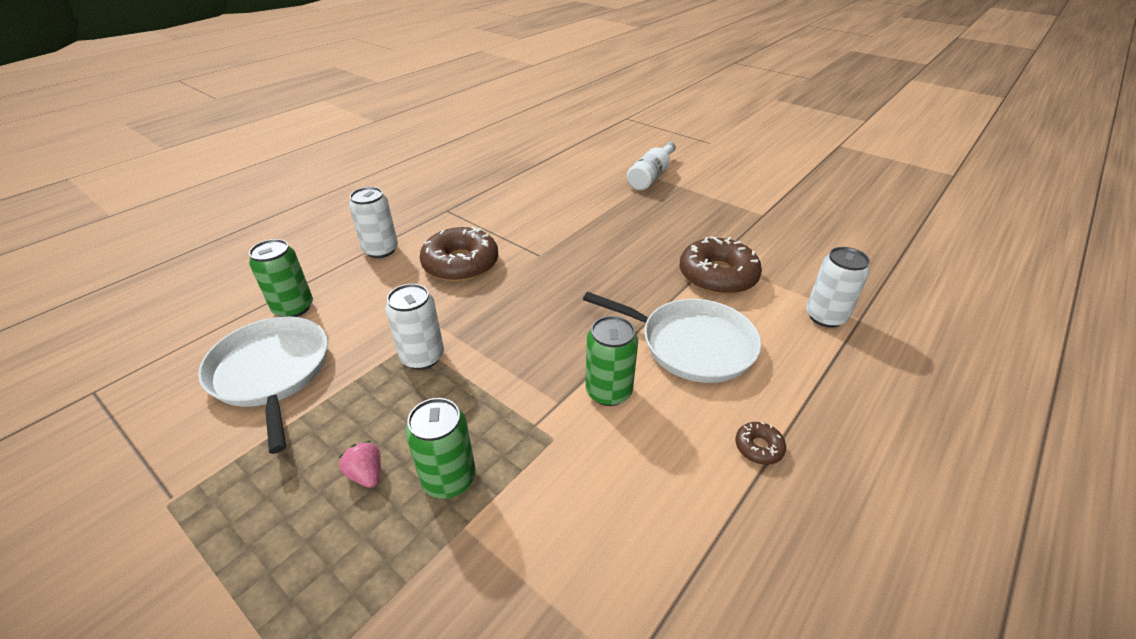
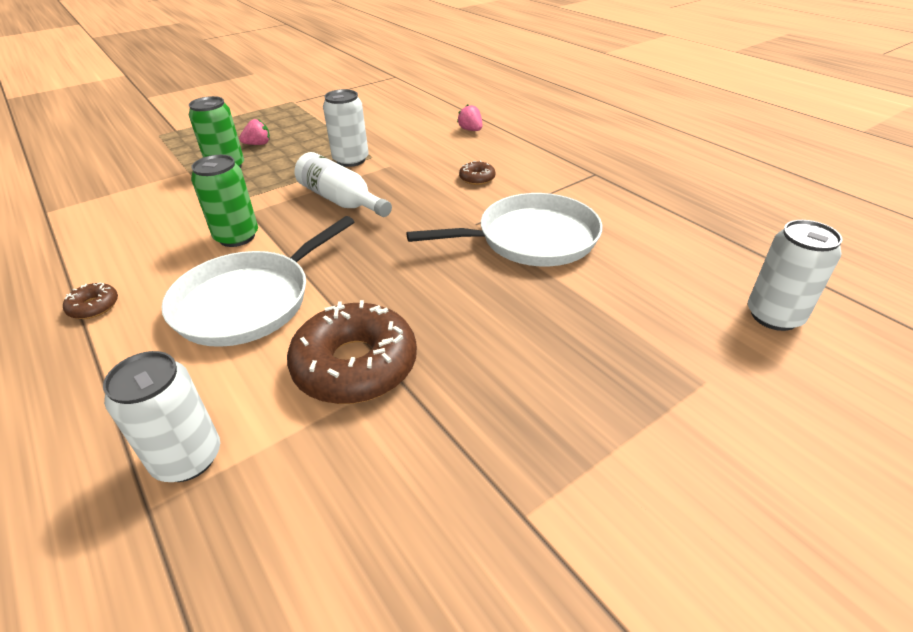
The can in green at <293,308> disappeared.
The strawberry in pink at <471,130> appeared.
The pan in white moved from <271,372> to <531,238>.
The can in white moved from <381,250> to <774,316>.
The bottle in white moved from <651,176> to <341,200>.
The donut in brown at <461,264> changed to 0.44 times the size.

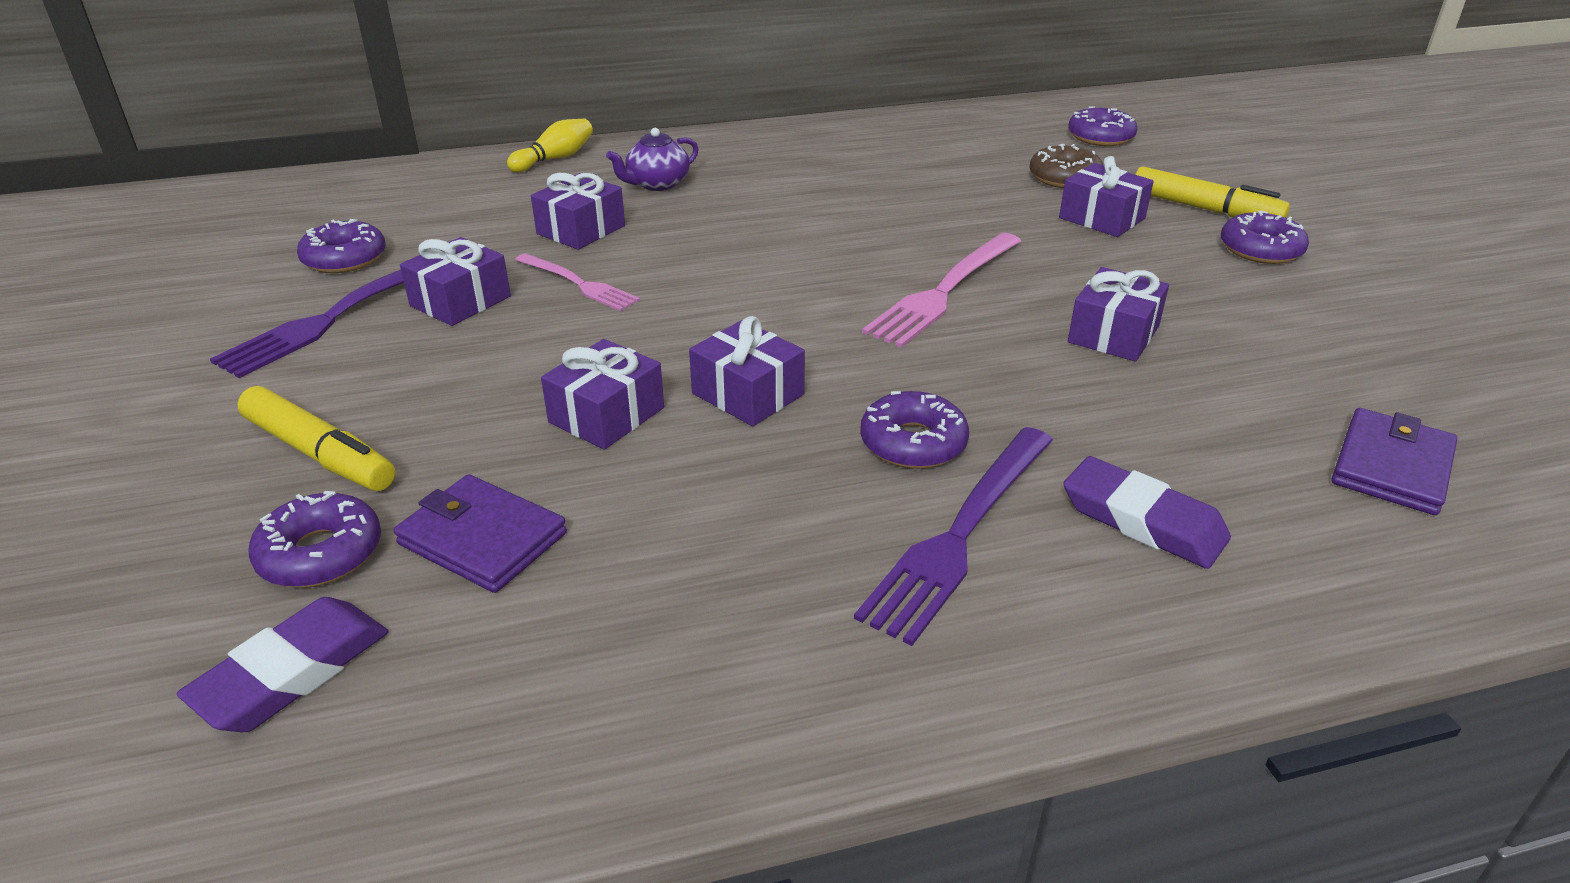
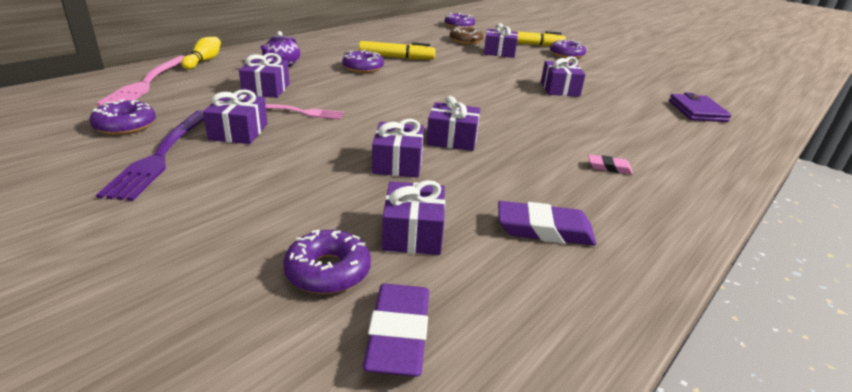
The marker in yellow moved from <320,453> to <396,58>.
The donut in purple moved from <913,443> to <363,68>.
The fork in pink moved from <944,292> to <147,83>.
The eraser in purple moved from <1142,521> to <544,230>.
The wallet in purple at <482,539> was replaced by the gift in purple at <413,233>.
The fork in purple at <960,534> was replaced by the eraser in pink at <609,167>.

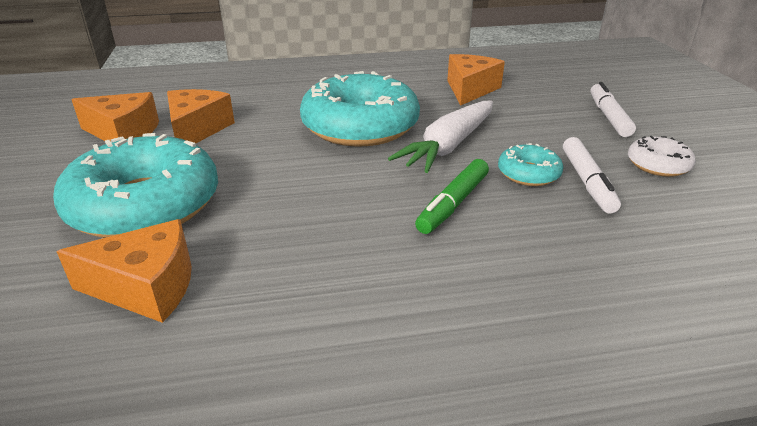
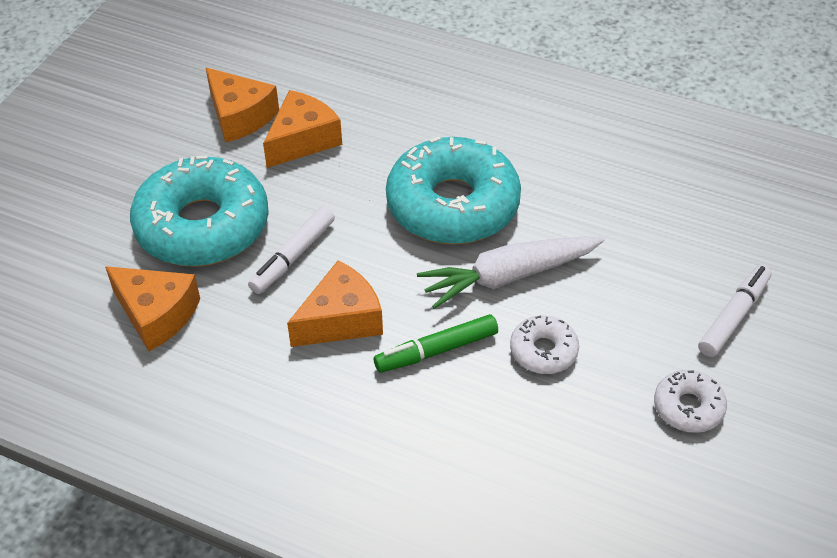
The cheese in orange moved from <470,89> to <341,319>.
The marker in white moved from <587,182> to <293,257>.
The donut in turquoise at <528,174> became the donut in white at <543,351>.

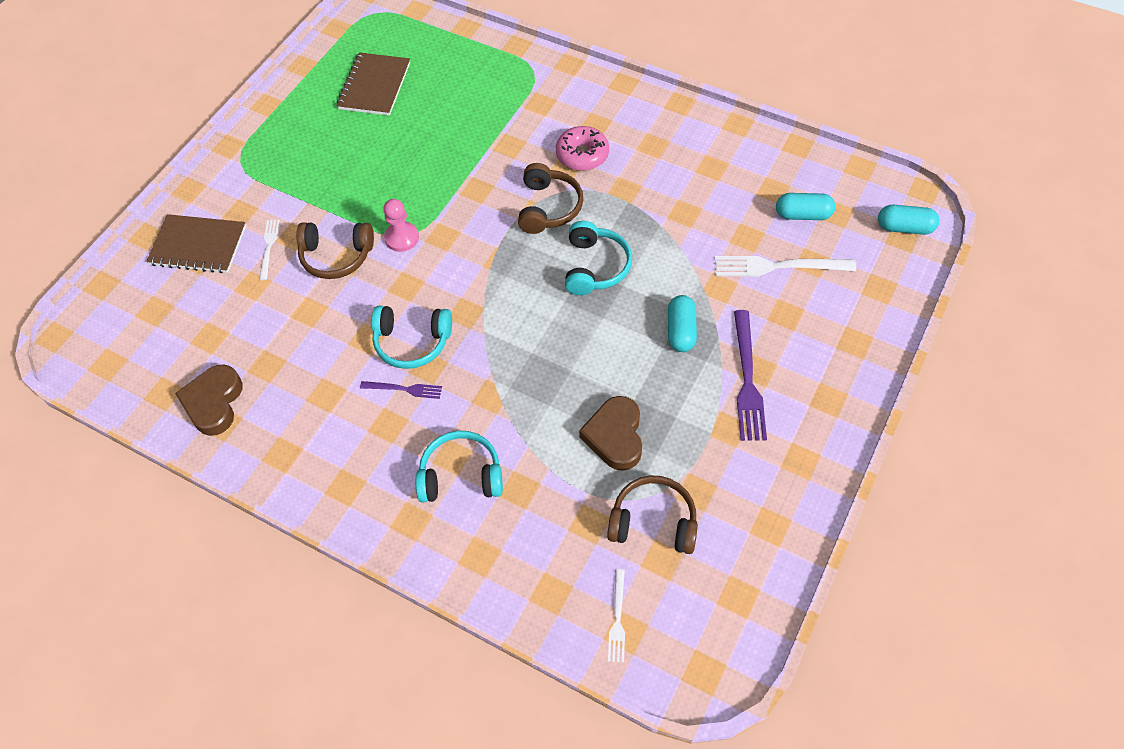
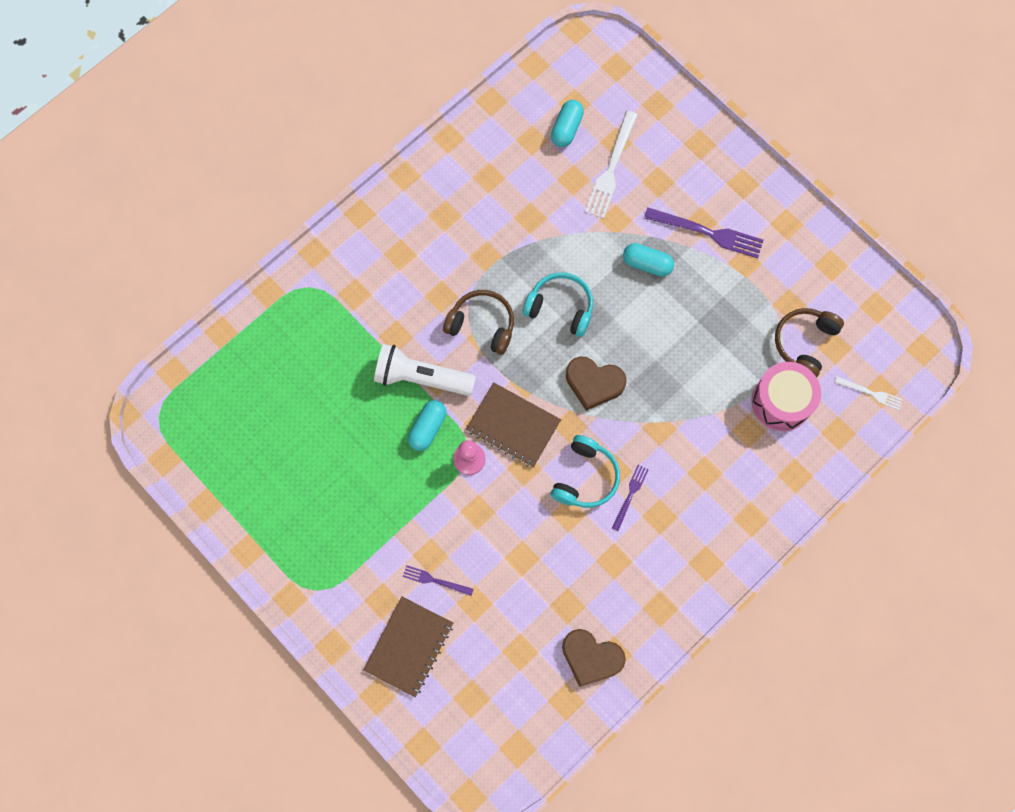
The headphones in brown at <336,256> disappeared.
The headphones in turquoise at <461,475> disappeared.
The donut in pink at <582,155> disappeared.
The flashlight in white at <421,378> appeared.
The drum in pink at <781,402> appeared.
The notebook in brown moved from <374,86> to <513,426>.
The heart in brown moved from <615,436> to <594,383>.
The capsule in turquoise moved from <904,227> to <427,428>.
The fork in white at <269,247> became the fork in purple at <435,580>.

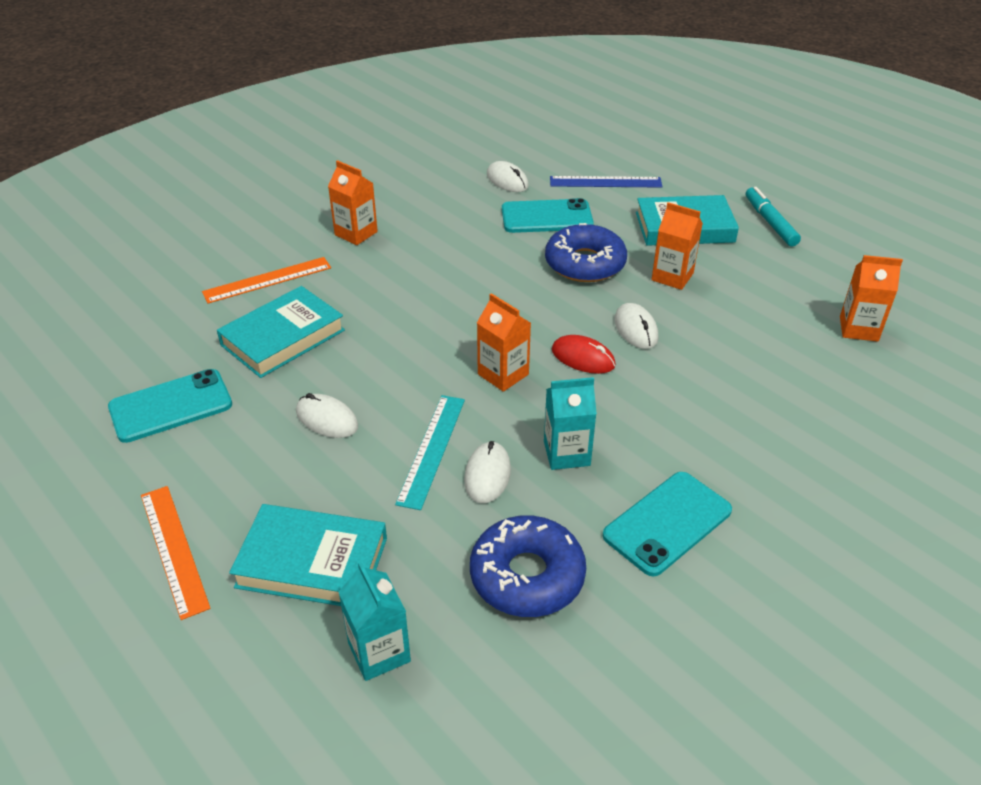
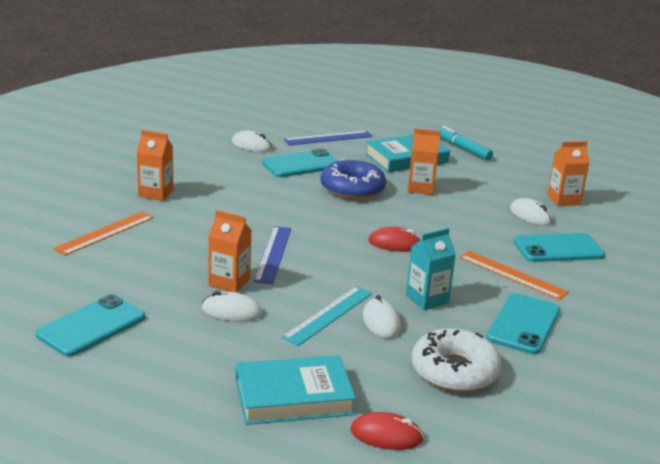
The book in turquoise at <283,337> disappeared.
The ruler in blue at <273,254> appeared.
The phone in turquoise at <558,248> appeared.
The ruler in orange moved from <173,549> to <512,275>.
The carton in orange moved from <503,374> to <229,282>.
The mouse in white moved from <636,329> to <531,215>.
The carton in turquoise at <379,652> was replaced by the mouse in red at <386,435>.
The donut in blue at <527,576> became the donut in white at <454,371>.
The ruler in turquoise at <431,450> turned 45 degrees clockwise.

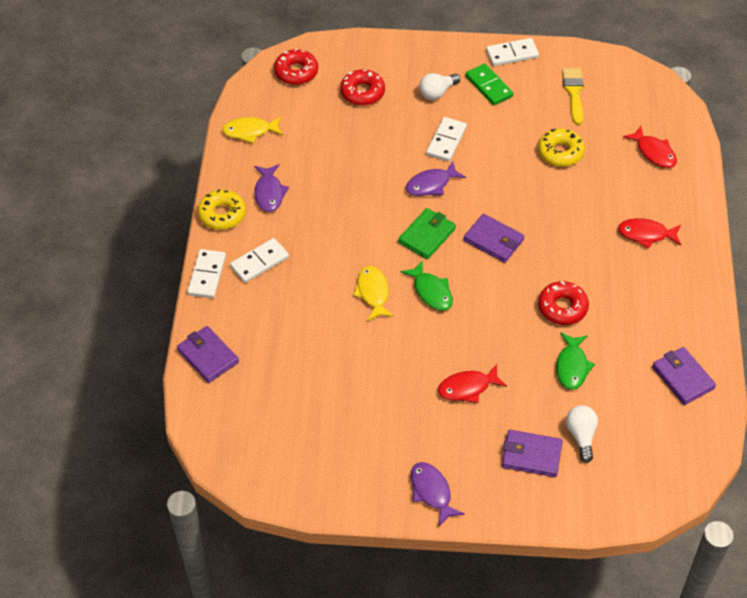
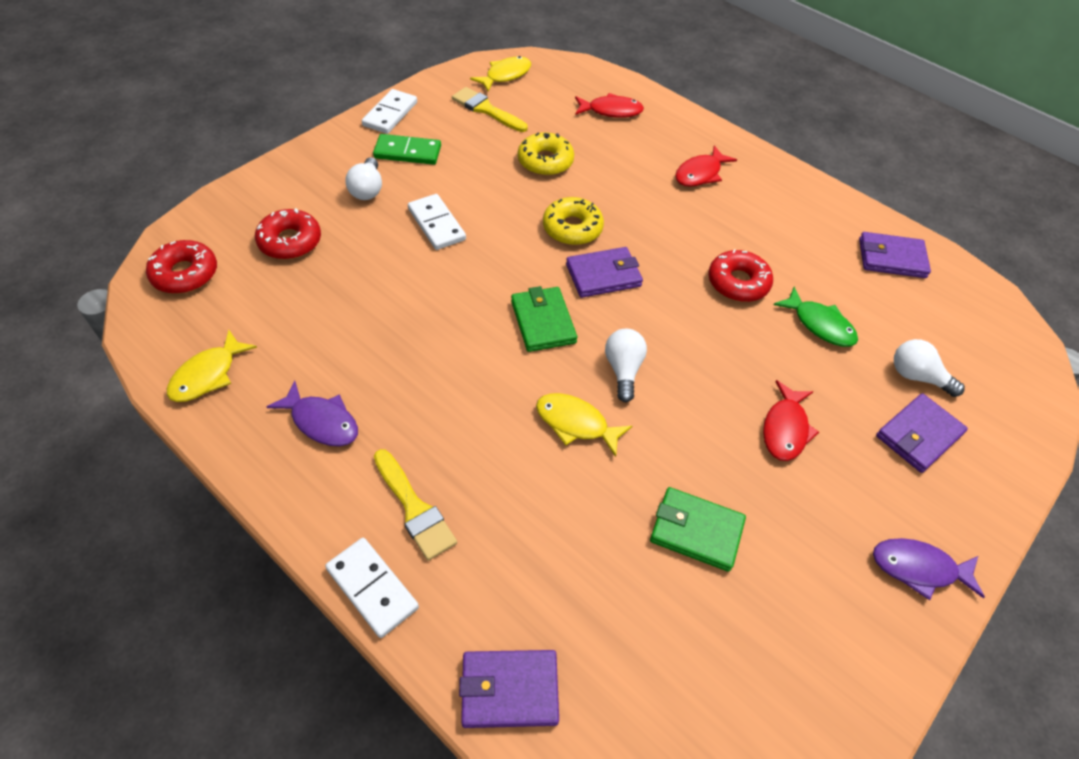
The fish in purple at <431,184> disappeared.
The fish in yellow at <505,75> appeared.
The wallet in green at <696,531> appeared.
The donut in yellow moved from <222,214> to <572,228>.
The domino in white at <259,262> was replaced by the brush in yellow at <414,508>.
The fish in green at <431,291> was replaced by the light bulb in white at <623,370>.

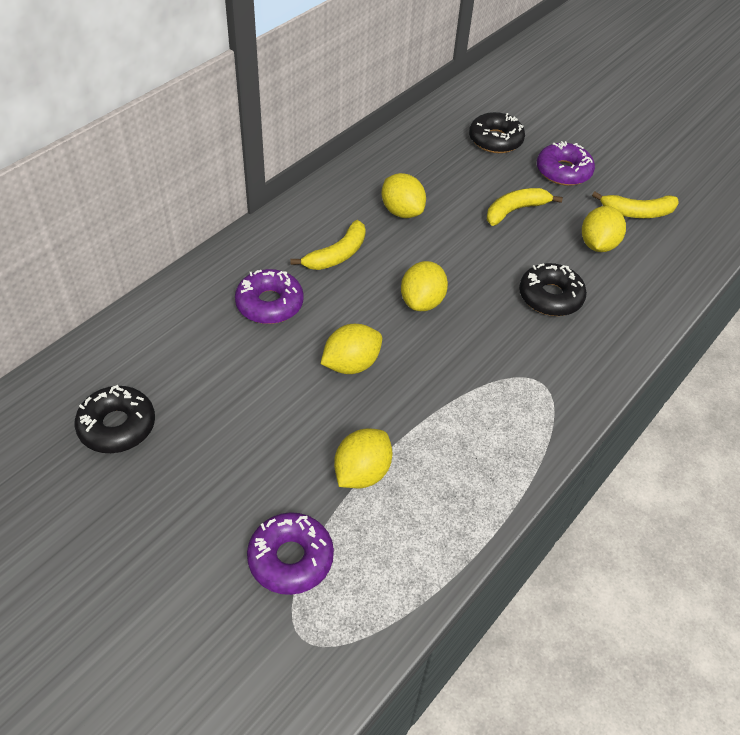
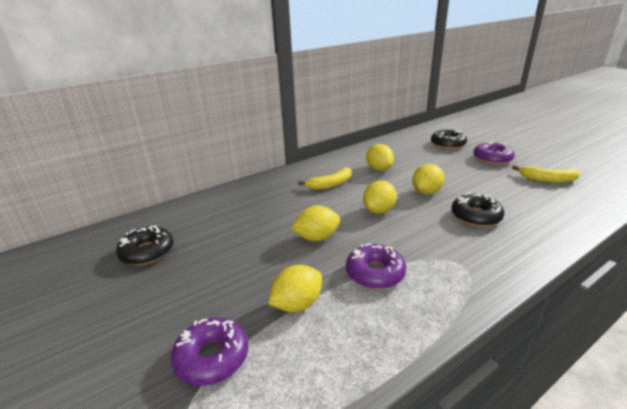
The banana in yellow at <515,210> disappeared.
The donut in purple moved from <269,304> to <375,273>.
The lemon in yellow moved from <598,245> to <426,192>.

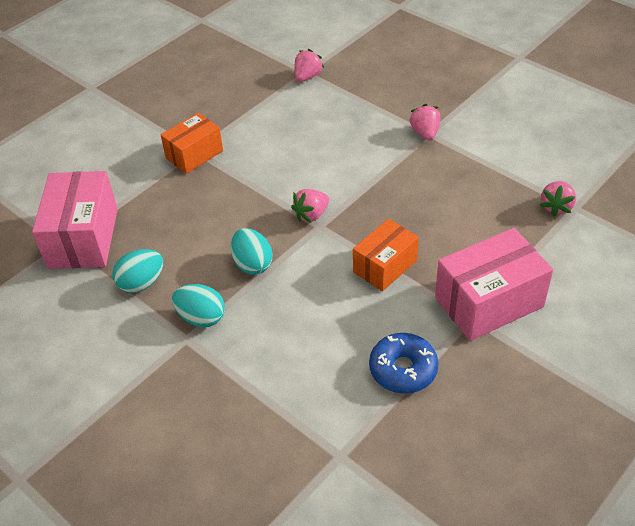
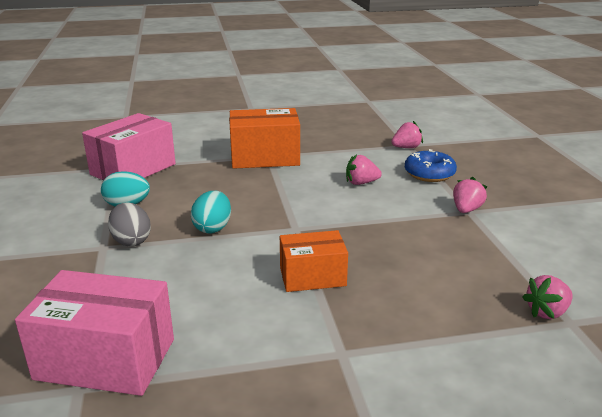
The strawberry in pink moved from <311,215> to <361,183>.
The donut in blue moved from <403,369> to <429,174>.
The box in pink moved from <488,302> to <106,359>.
The egg in turquoise at <201,317> became the egg in grey at <131,241>.
The box in orange at <194,154> changed to 1.57 times the size.

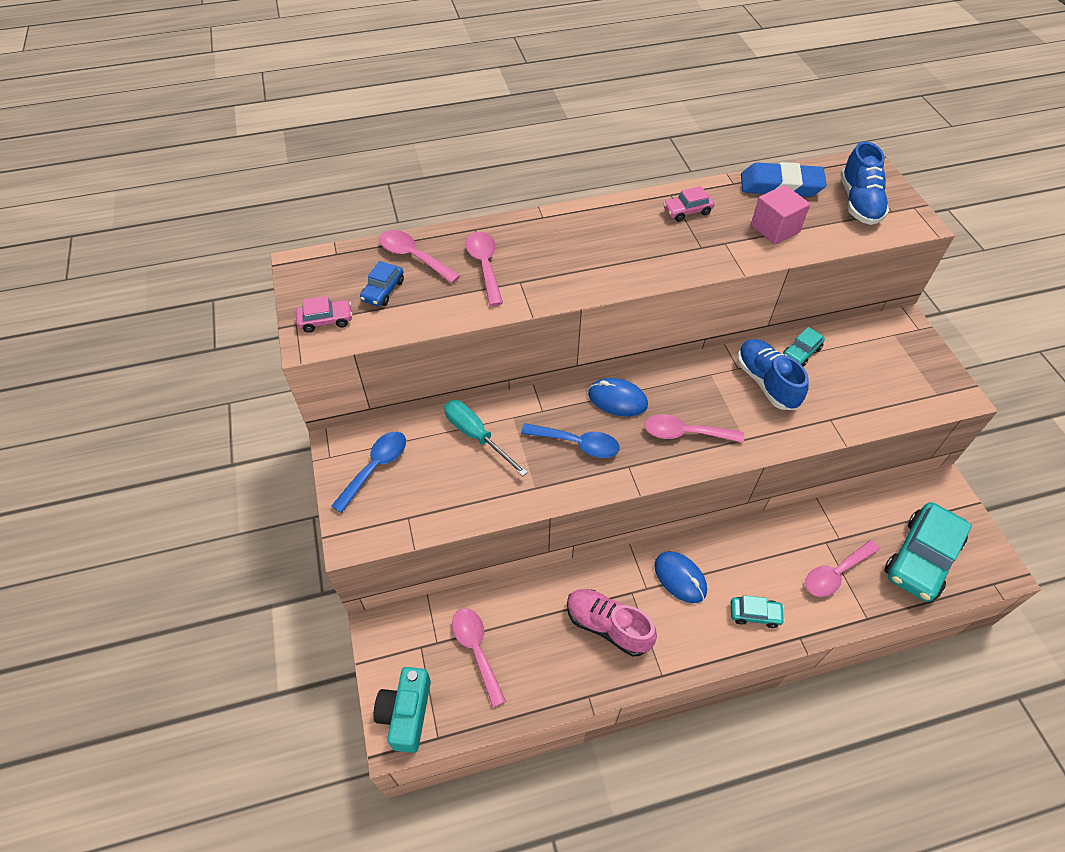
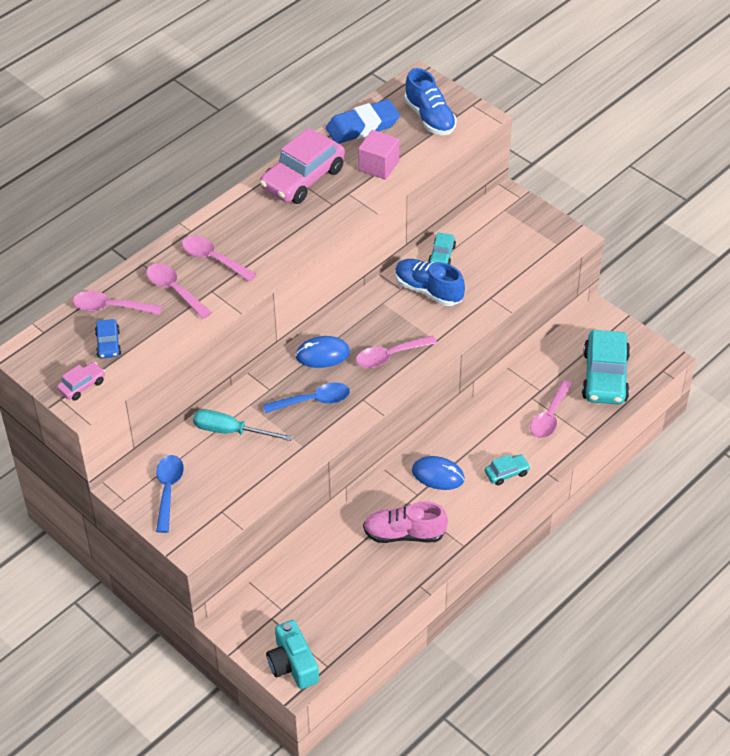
The spoon in pink moved from <476,650> to <213,259>.
The car in pink at <687,211> changed to 2.11 times the size.

